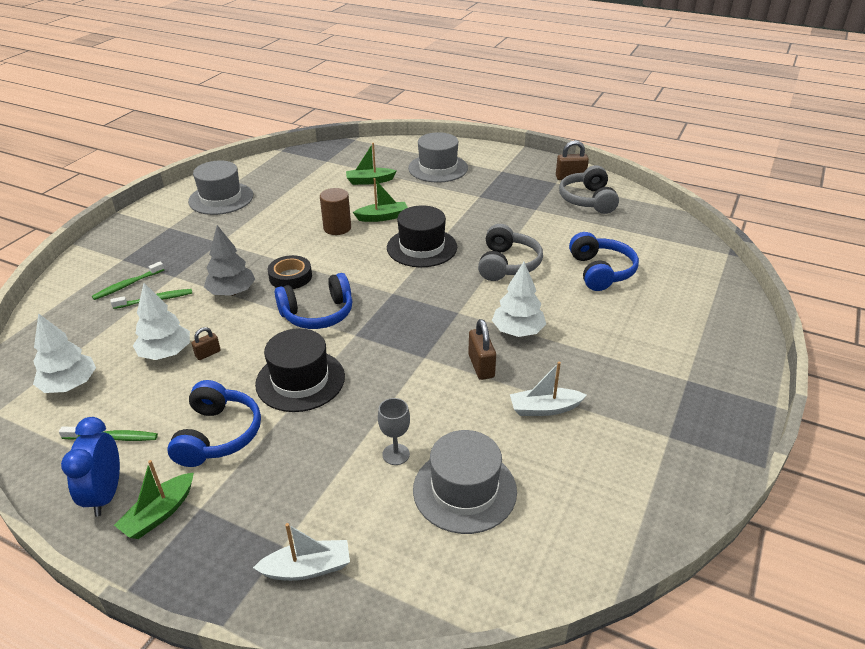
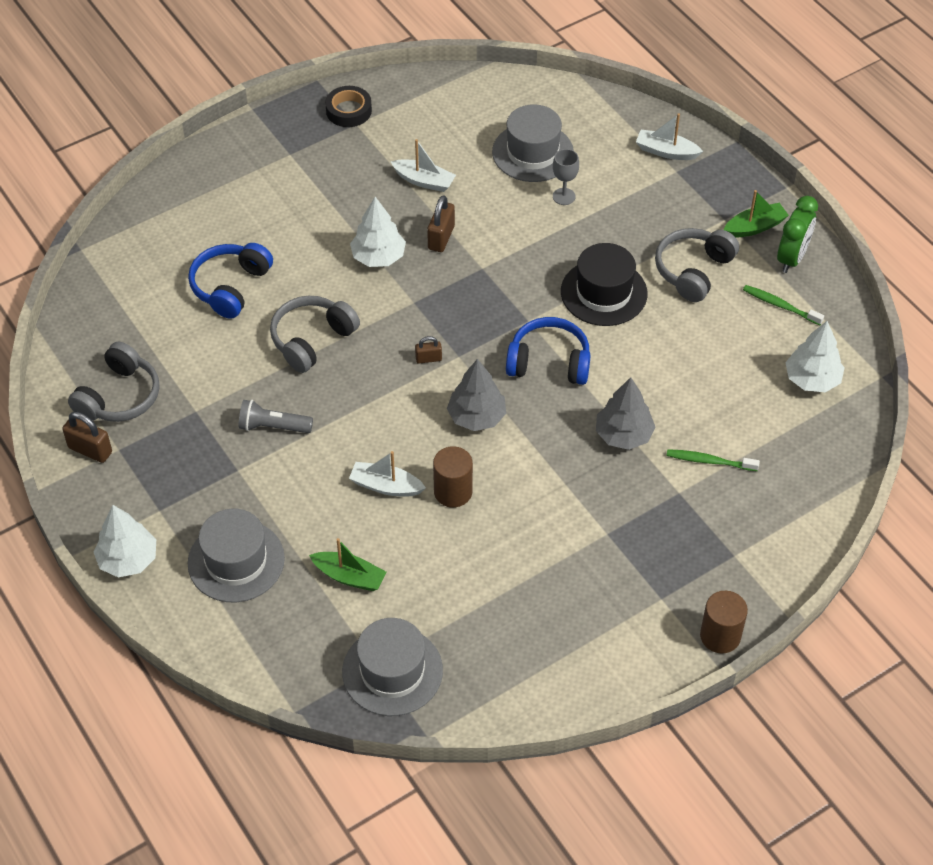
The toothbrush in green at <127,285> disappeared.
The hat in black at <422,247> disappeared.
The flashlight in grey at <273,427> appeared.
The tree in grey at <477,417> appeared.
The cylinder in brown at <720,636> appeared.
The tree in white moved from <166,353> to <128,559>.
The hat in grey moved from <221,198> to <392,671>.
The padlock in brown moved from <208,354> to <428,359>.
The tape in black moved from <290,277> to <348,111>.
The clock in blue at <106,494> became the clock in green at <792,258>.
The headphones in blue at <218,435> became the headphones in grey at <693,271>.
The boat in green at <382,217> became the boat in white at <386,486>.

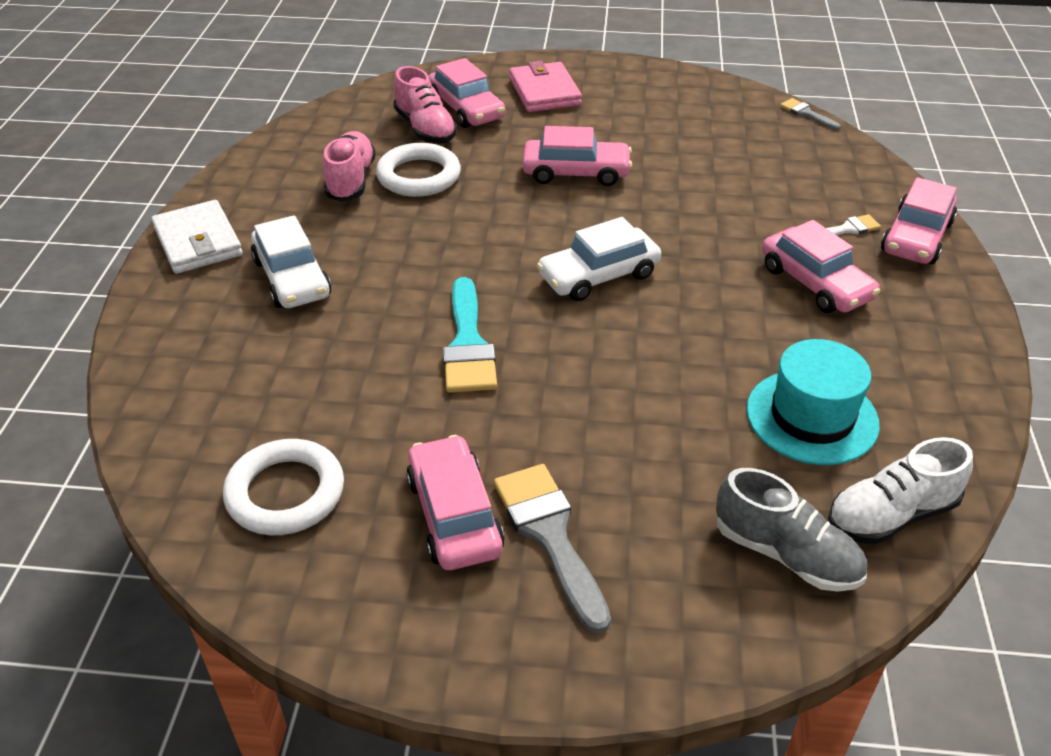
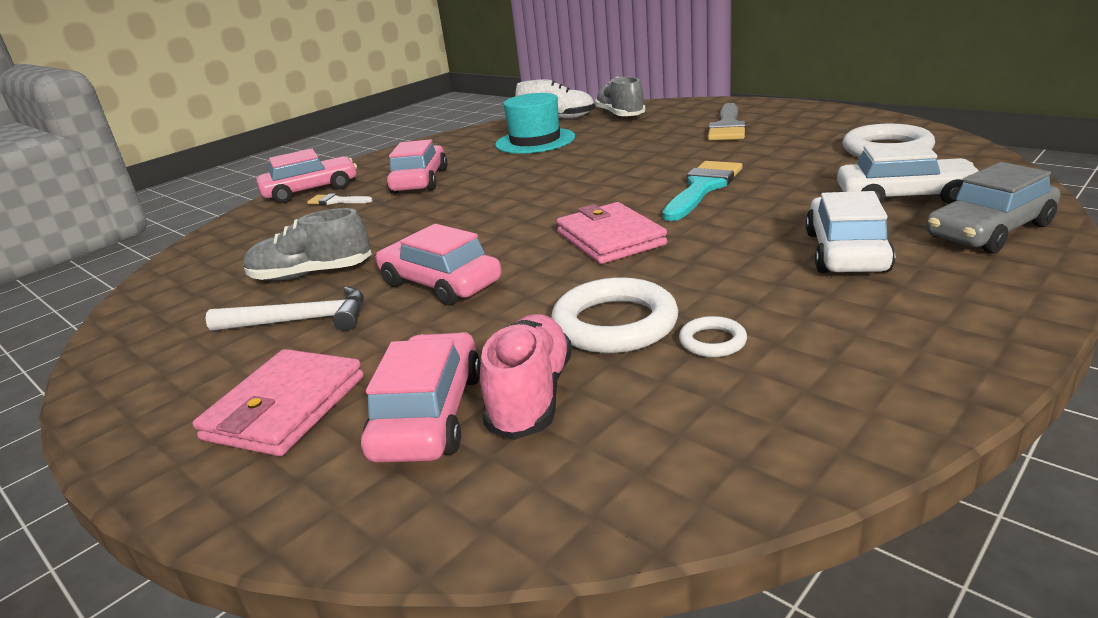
The wallet in white at <198,242> disappeared.
The car in pink at <454,515> disappeared.
The brush in grey at <806,114> disappeared.
The hammer in white at <302,321> appeared.
The shoe in grey at <311,274> appeared.
The wallet in pink at <610,239> appeared.
The car in grey at <989,231> appeared.
The car in white moved from <598,275> to <904,197>.
The shoe in pink at <351,180> was replaced by the ring in white at <712,341>.

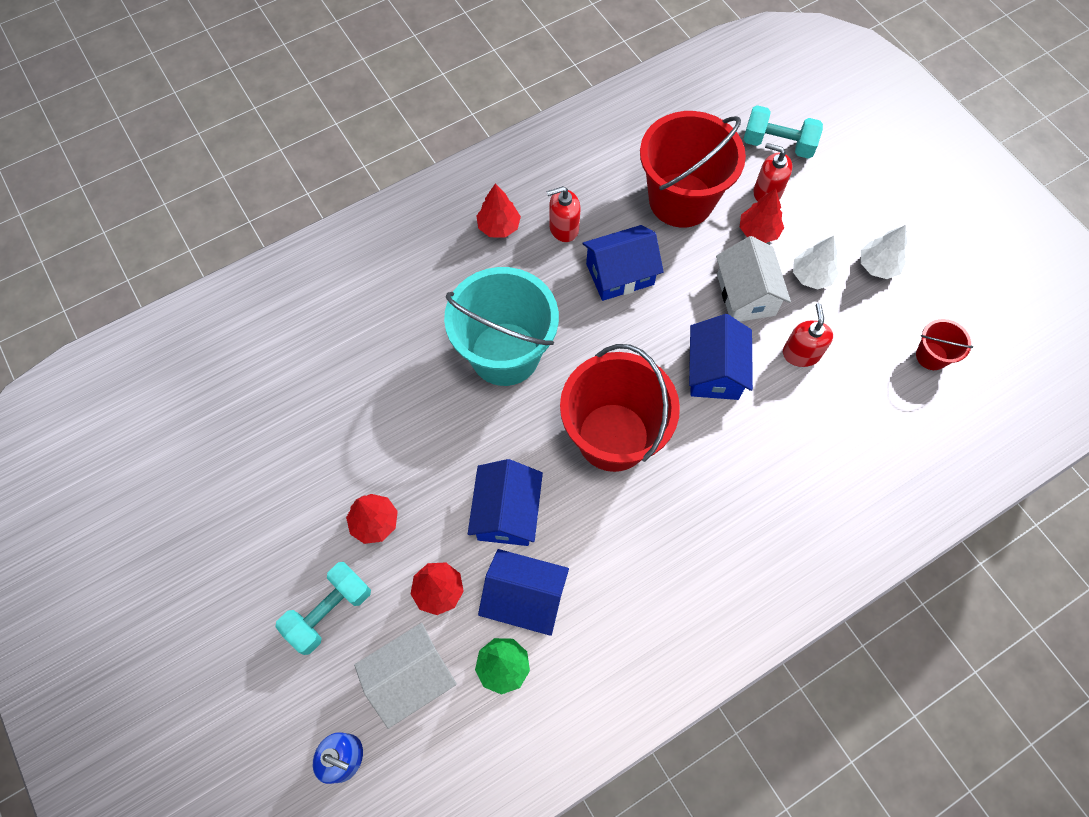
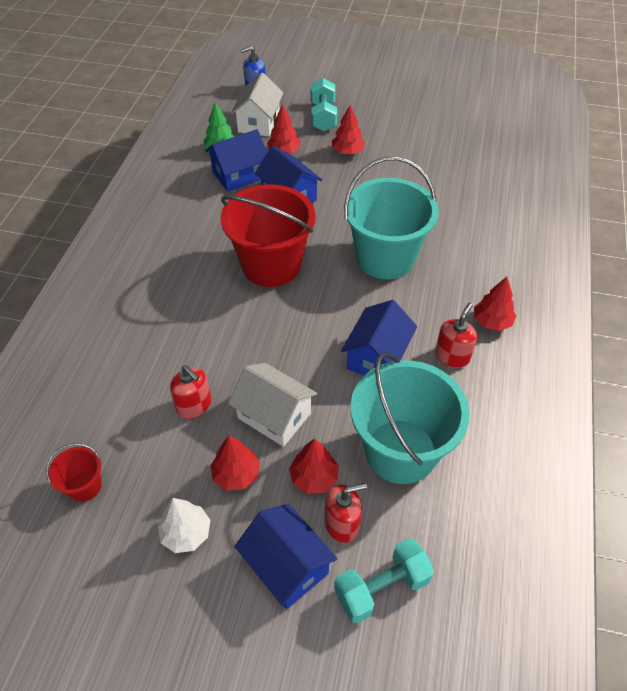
The house in blue moved from <714,371> to <286,566>.
The bucket in red at <681,200> became the bucket in turquoise at <400,451>.
The tree in white at <811,276> became the tree in red at <236,474>.

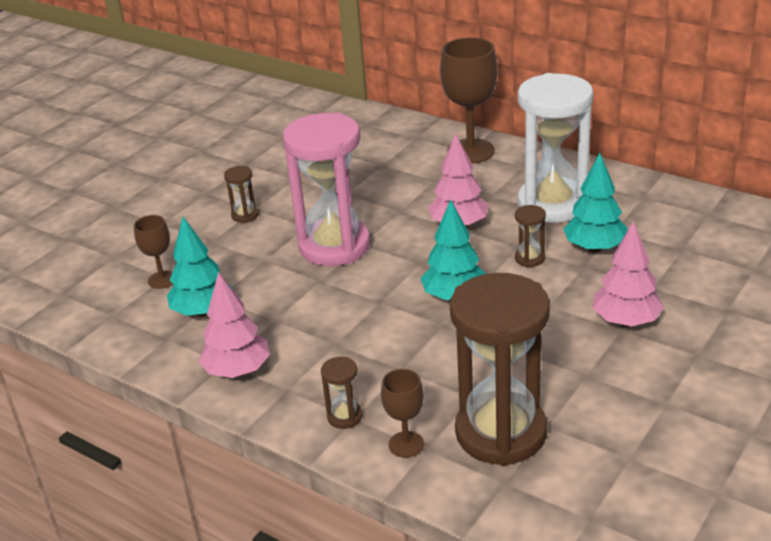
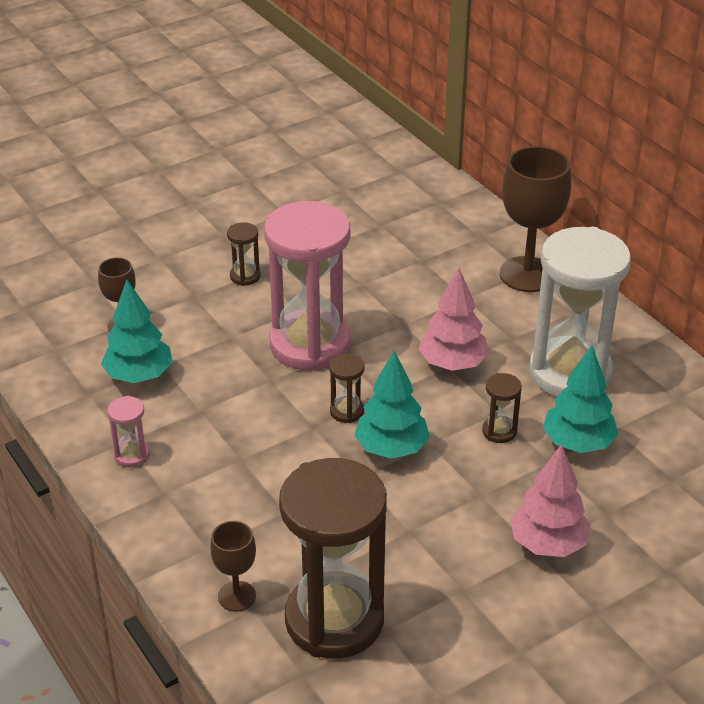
The hourglass in brown moved from <344,417> to <347,411>.
The tree in pink at <238,371> was replaced by the hourglass in pink at <132,455>.

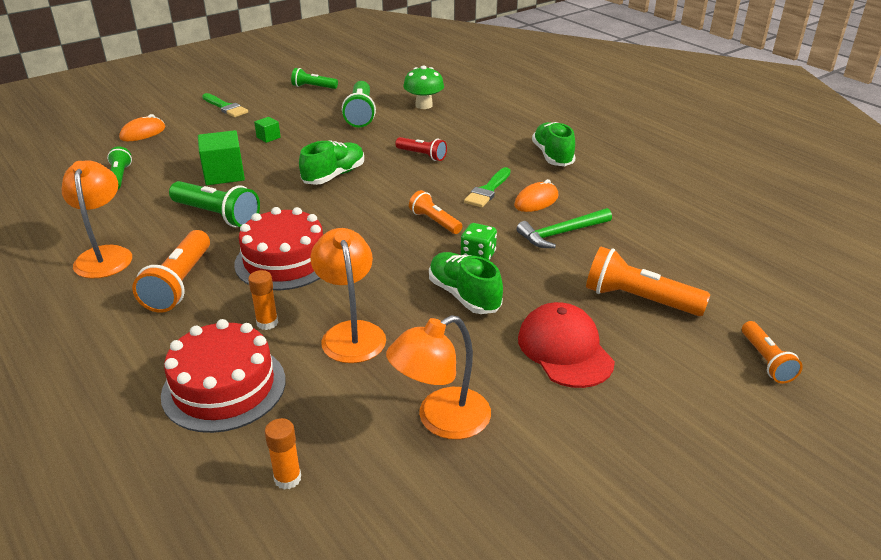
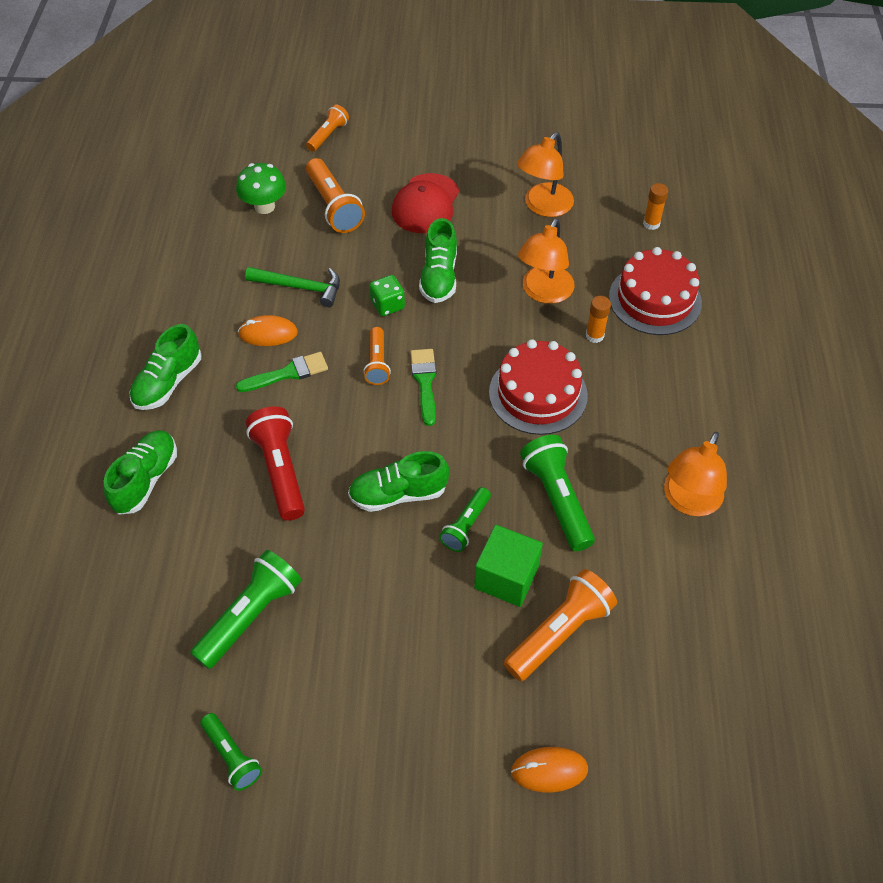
The cube in green at <268,137> disappeared.
The shoe in green at <146,479> appeared.
The flashlight in green moved from <120,177> to <466,525>.
The flashlight in orange moved from <179,283> to <559,633>.
The brush in green moved from <225,107> to <425,382>.
The mushroom in green moved from <424,105> to <264,206>.
The lamp in orange at <441,420> turned 120 degrees clockwise.
The flashlight in red at <422,155> changed to 1.64 times the size.

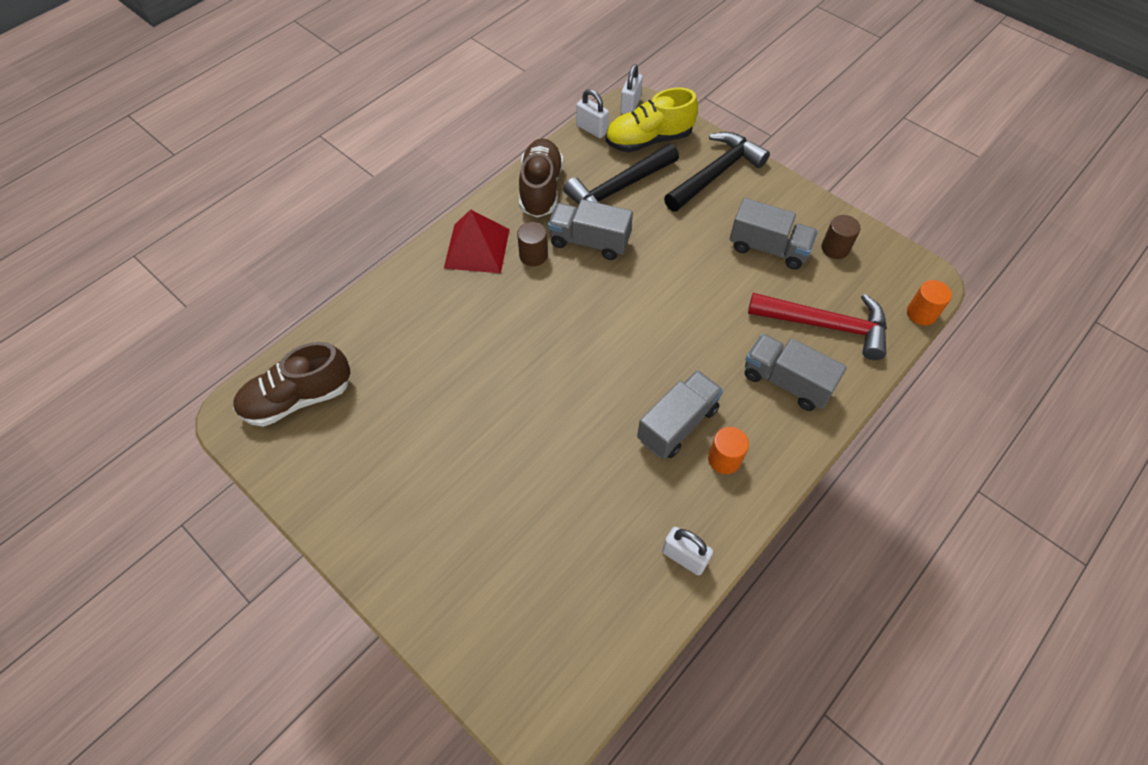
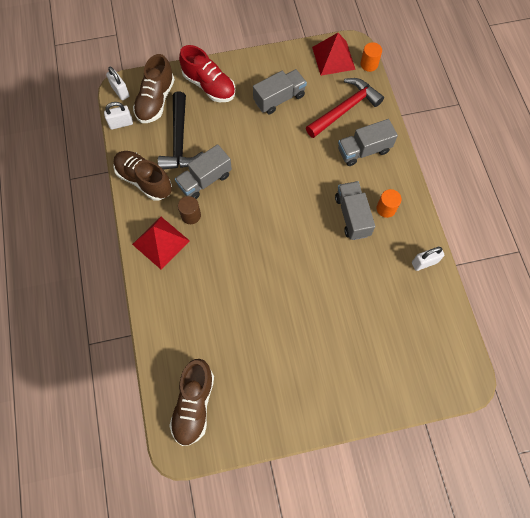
The cylinder in brown at <835,248> disappeared.
The pyramid in red at <333,58> appeared.
The hammer in black at <716,173> was replaced by the shoe in red at <209,86>.
The shoe in yellow at <648,140> became the shoe in brown at <155,101>.

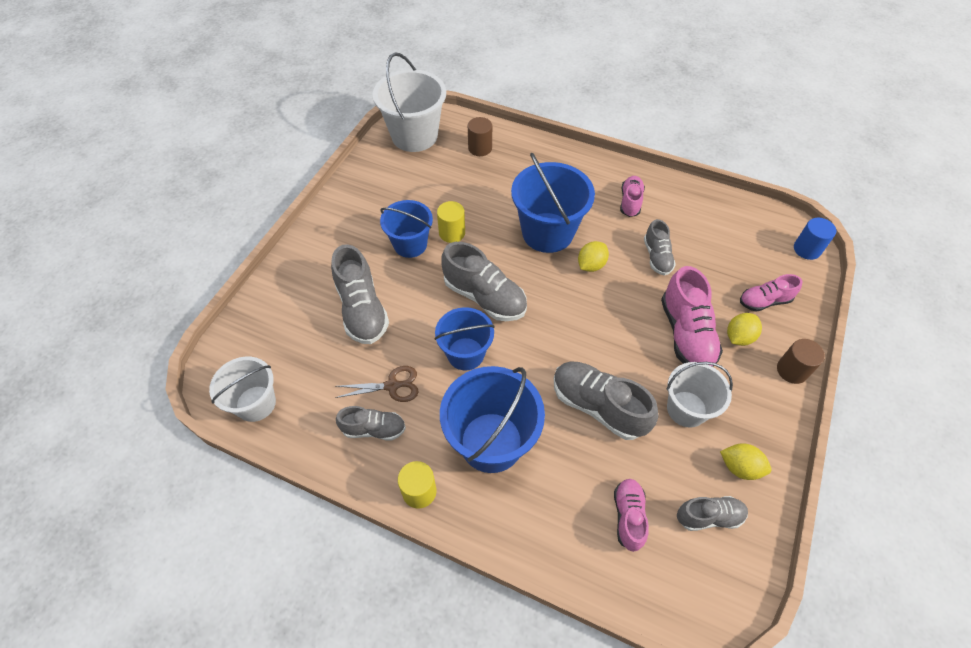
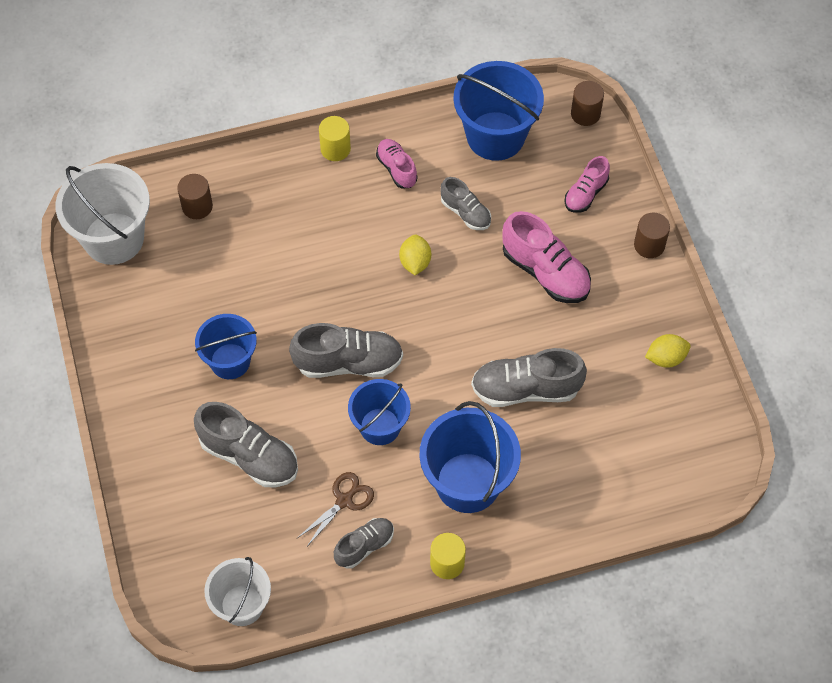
The shoe in pink at <628,516> disappeared.
The bucket in white at <686,409> disappeared.
The shoe in grey at <709,516> disappeared.
The lemon in yellow at <739,337> disappeared.
The cylinder in yellow moved from <452,233> to <335,149>.
The bucket in blue moved from <547,232> to <495,136>.
The cylinder in blue at <807,249> became the cylinder in brown at <585,114>.

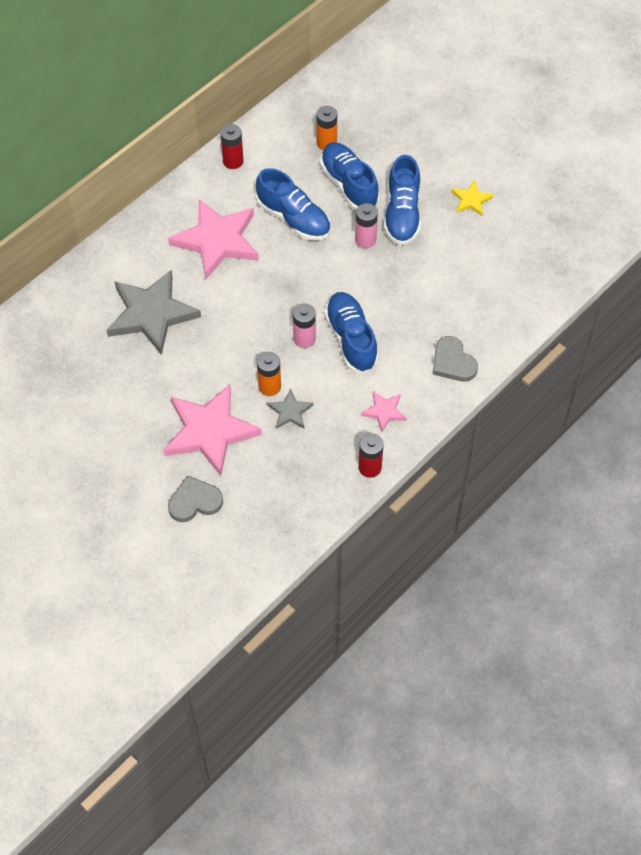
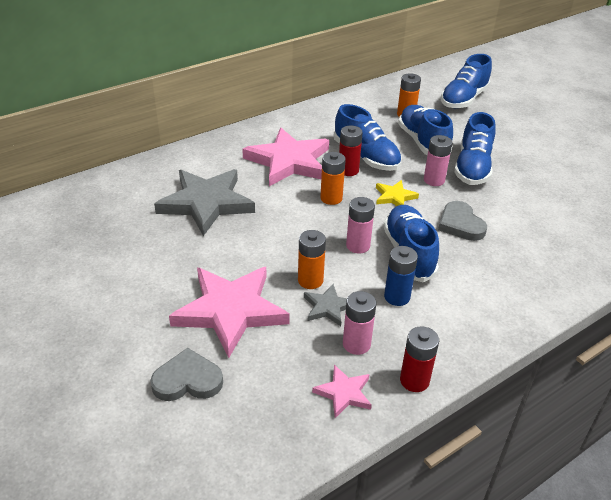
The battery in orange at <331,198> appeared.
The battery in pink at <356,344> appeared.
The battery in blue at <397,297> appeared.
The shoe in blue at <463,99> appeared.
The battery in red moved from <233,161> to <348,170>.
The star in pink moved from <384,411> to <344,393>.
The heart in grey moved from <453,362> to <460,224>.
The star in yellow moved from <471,200> to <394,197>.

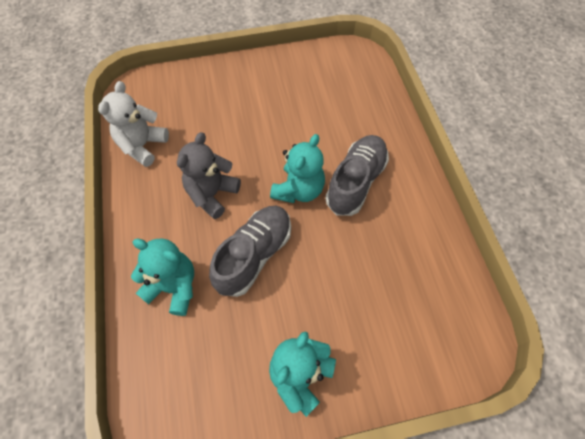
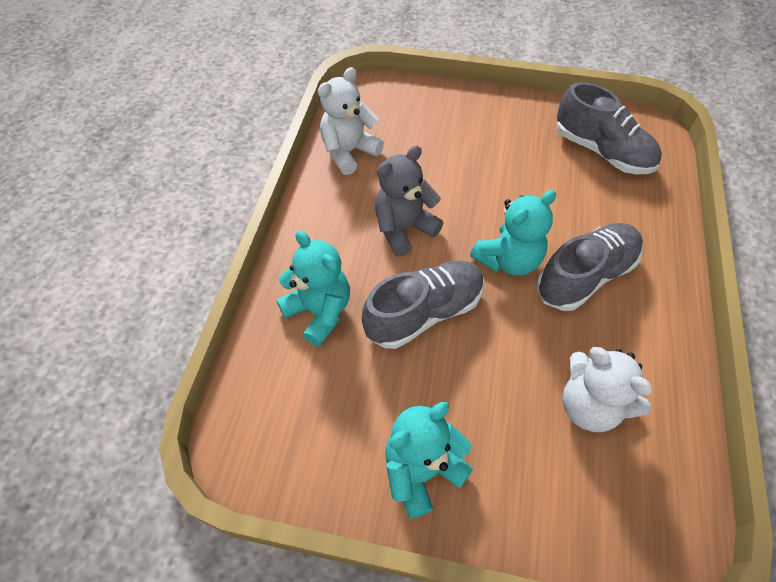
The shoe in grey at <602,151> appeared.
The teddy bear in white at <590,406> appeared.

